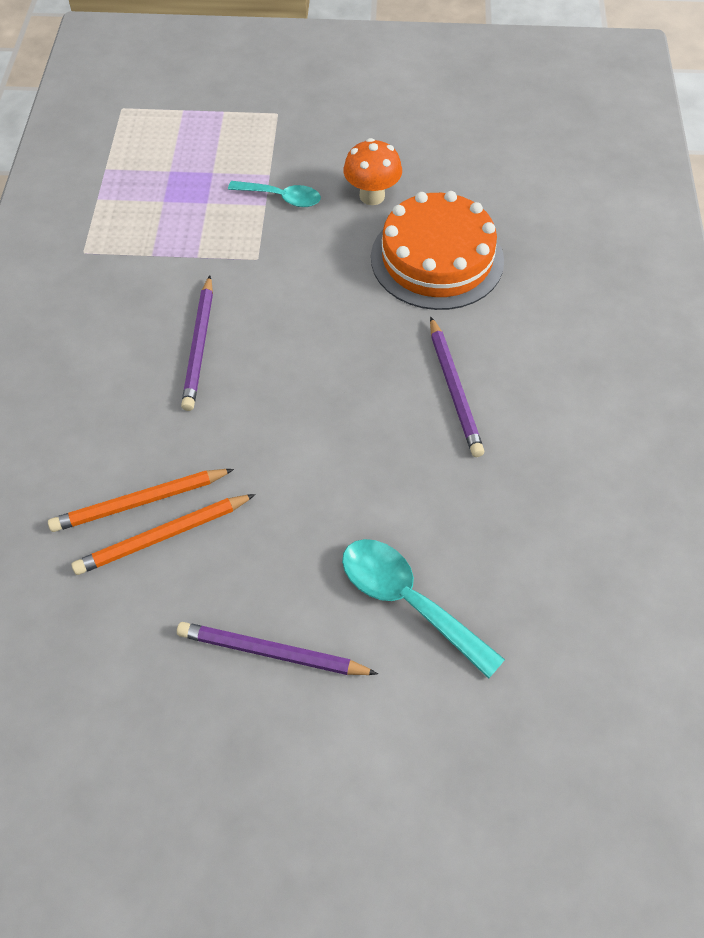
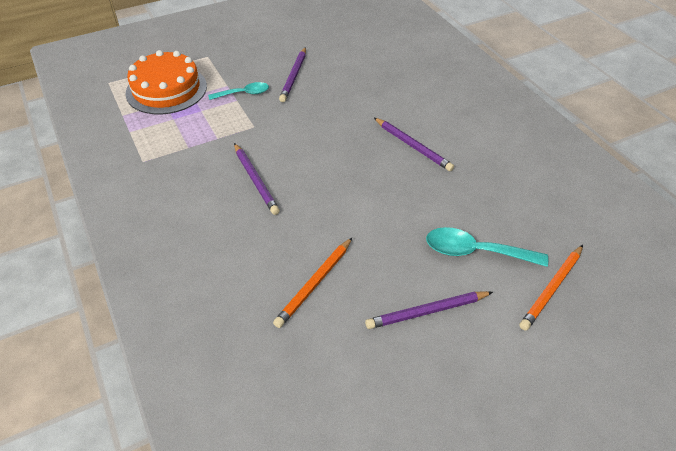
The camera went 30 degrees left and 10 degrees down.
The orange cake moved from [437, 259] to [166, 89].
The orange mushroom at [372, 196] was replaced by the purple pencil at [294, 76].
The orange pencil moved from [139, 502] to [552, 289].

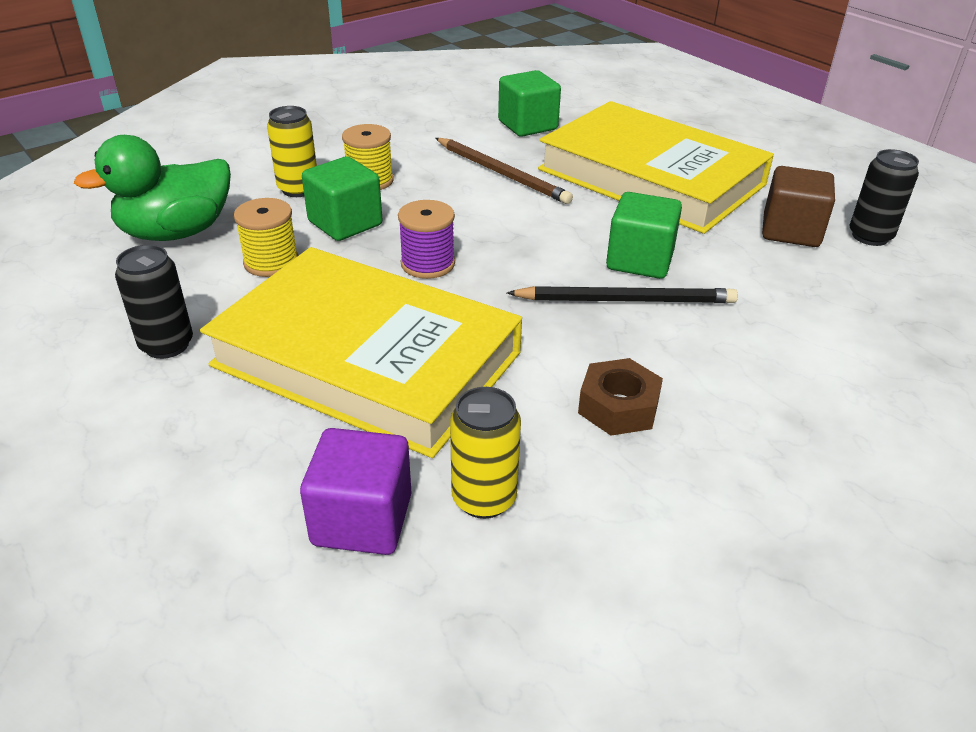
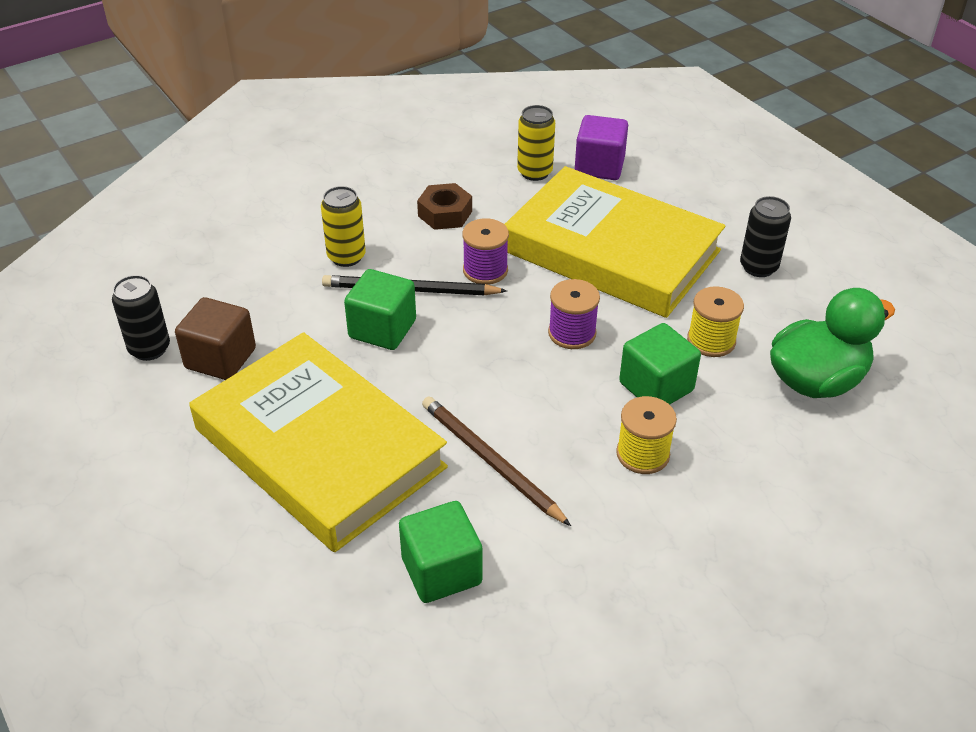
The camera went 175 degrees left and 5 degrees up.
The yellow can moved from [298, 189] to [346, 257].
The purple spool at [485, 270] appeared.

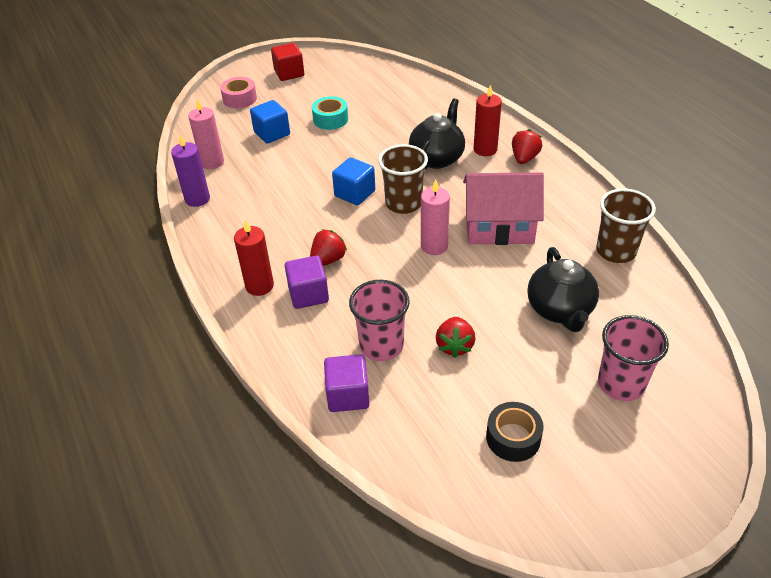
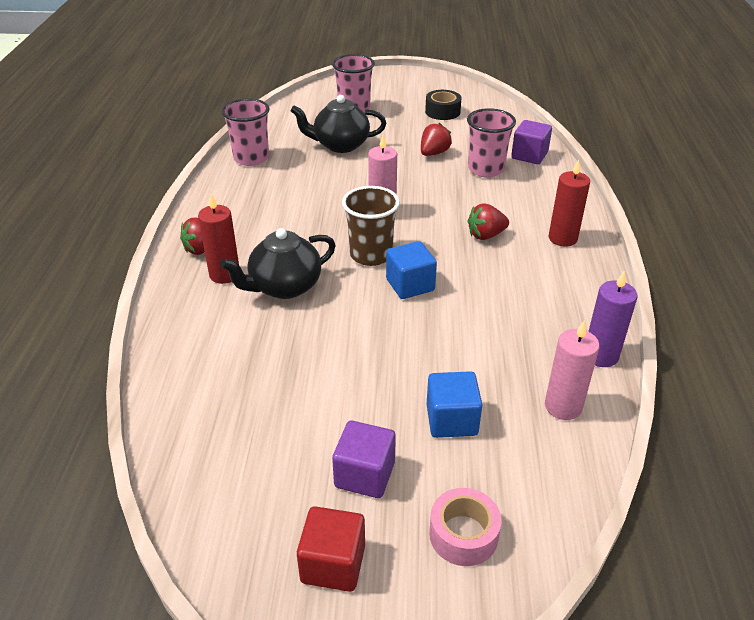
The camera went 150 degrees left and 5 degrees down.
The brown cup at [616, 251] became the pink cup at [251, 158].
The black teapot at [560, 310] turned 120 degrees counterclockwise.
The purple cube moved from [308, 294] to [364, 474].
The turquoise tape at [330, 119] disappeared.
The pink house at [499, 228] disappeared.

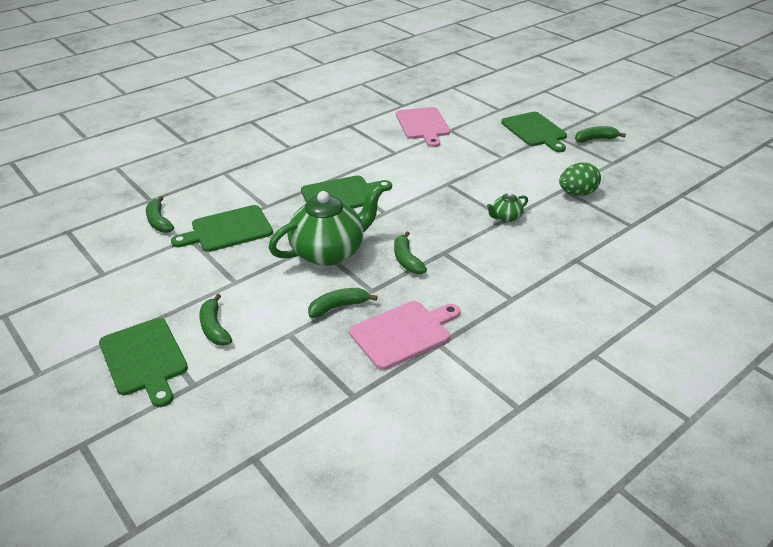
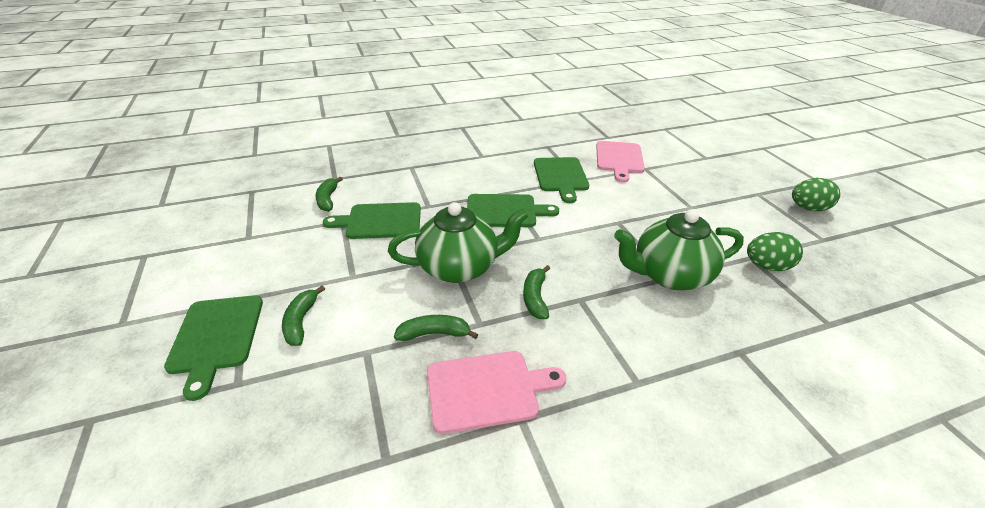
The camera went 20 degrees right and 0 degrees up.
The green cutting board moved from [535, 131] to [560, 176].
The green teapot at [506, 217] changed to 2.29 times the size.
The green banana at [595, 139] was replaced by the green egg at [808, 208].

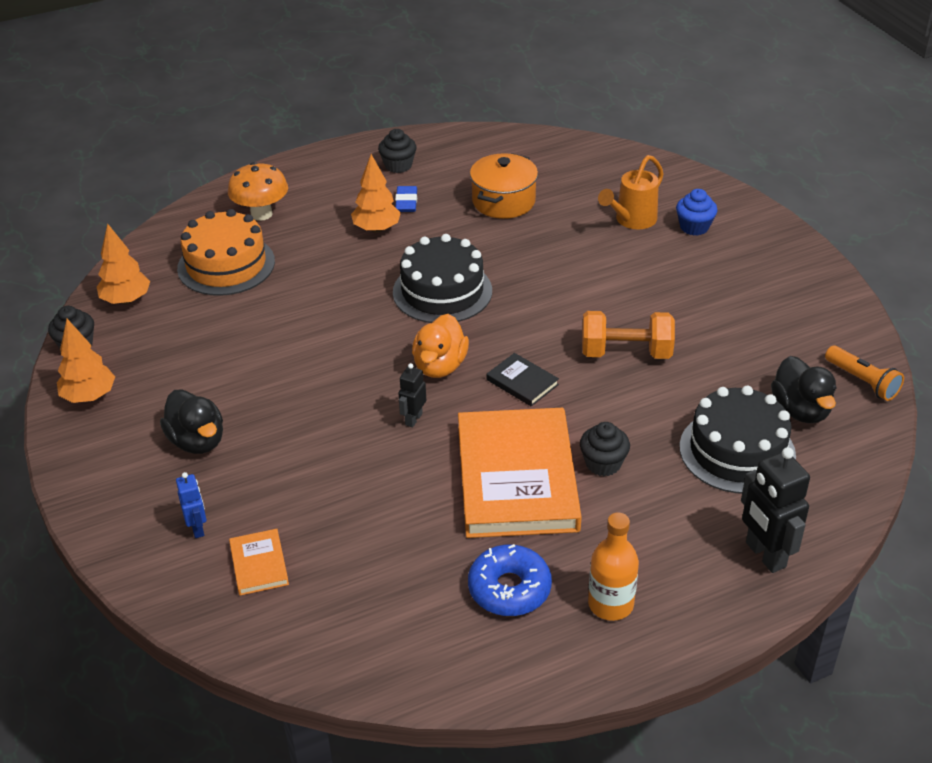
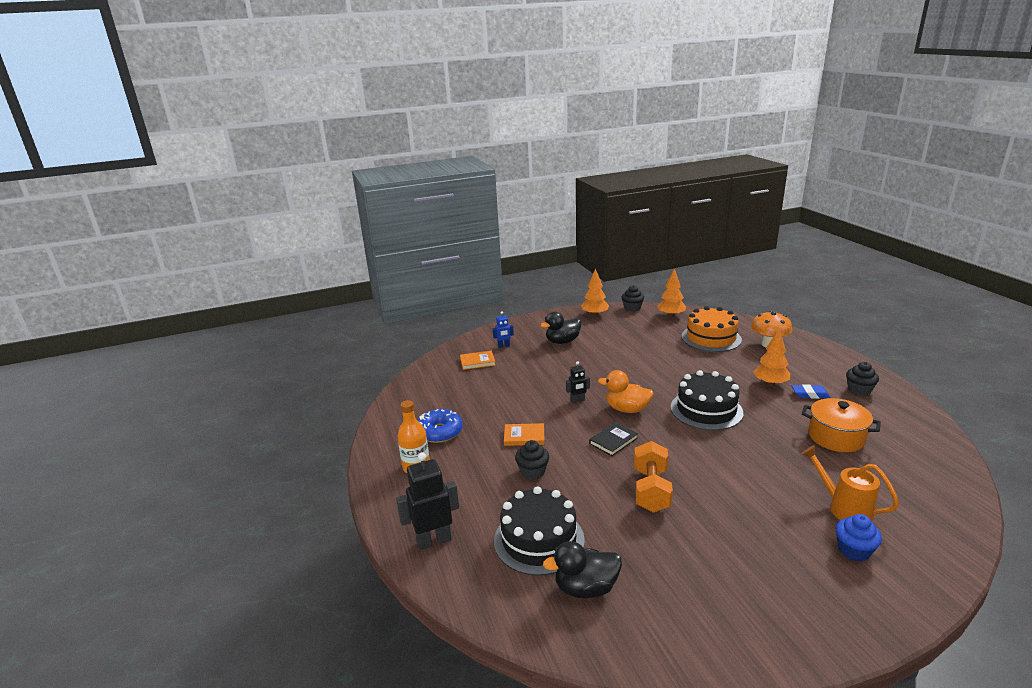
The camera went 95 degrees right and 15 degrees down.
The orange book at [517, 478] changed to 0.42 times the size.
The black robot at [413, 419] turned 135 degrees clockwise.
The orange flashlight at [862, 381] disappeared.

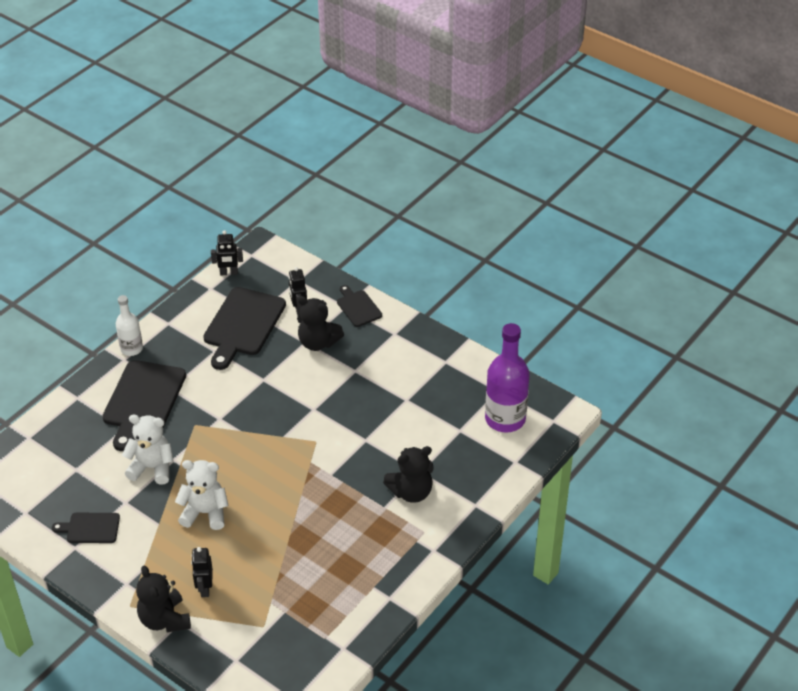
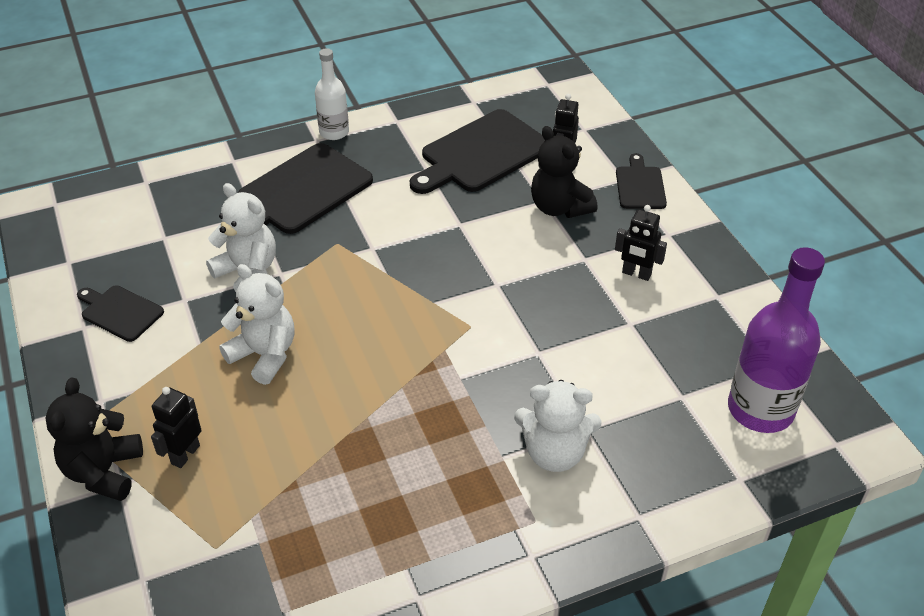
The camera went 30 degrees right and 0 degrees up.
The black teddy bear at [411, 492] became the white teddy bear at [554, 453].
The black robot moved from [229, 273] to [636, 274].

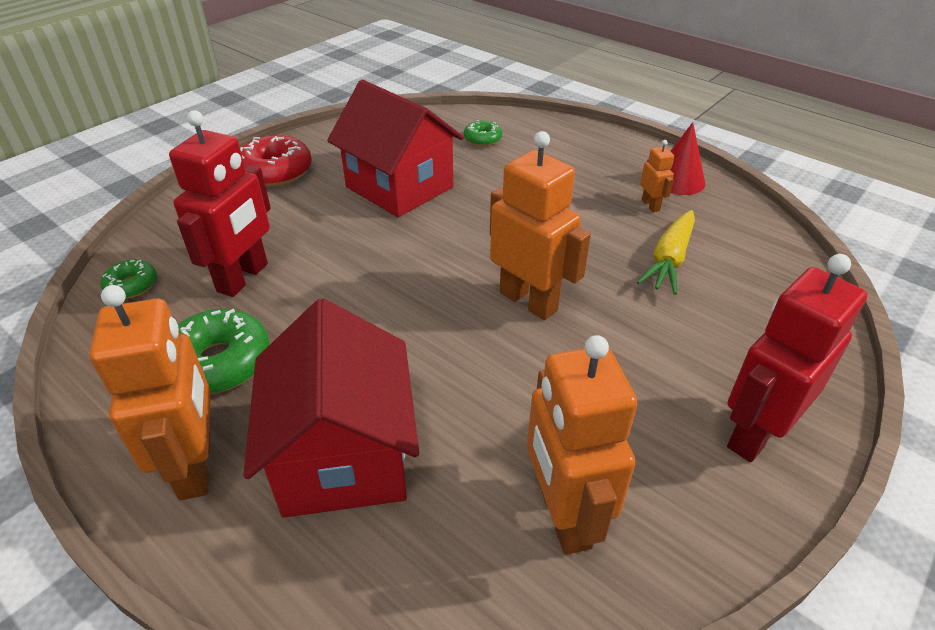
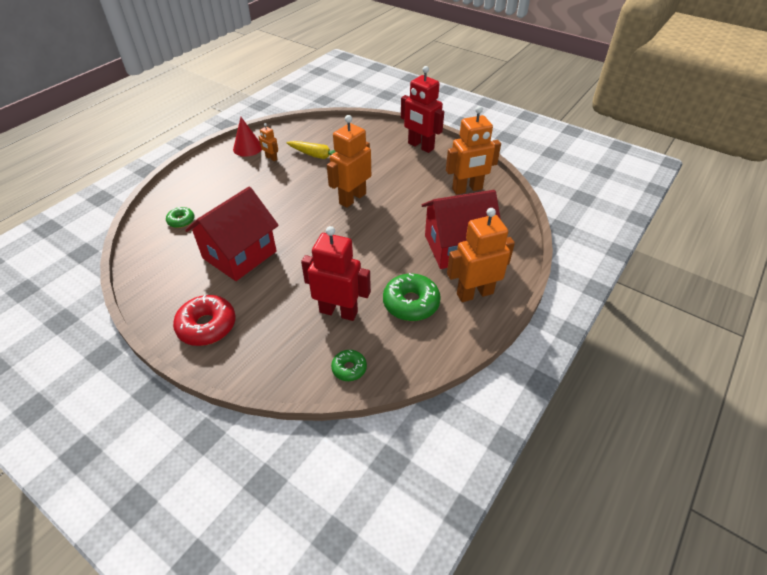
The camera went 95 degrees left and 5 degrees up.
The orange robot at [650, 205] turned 120 degrees counterclockwise.

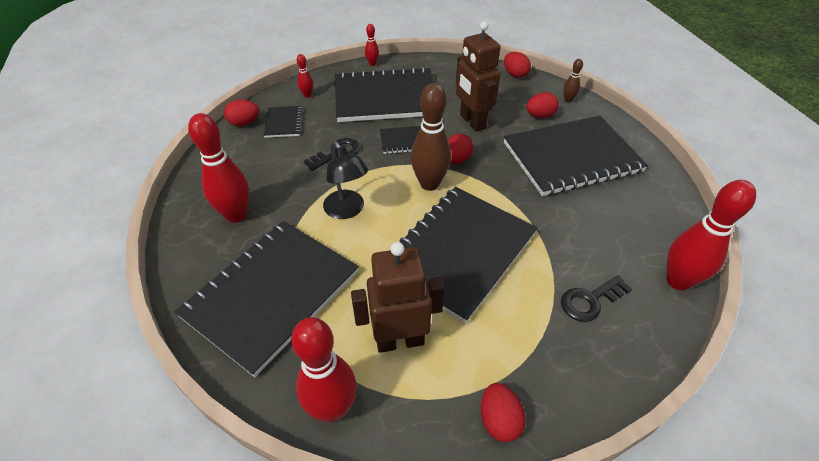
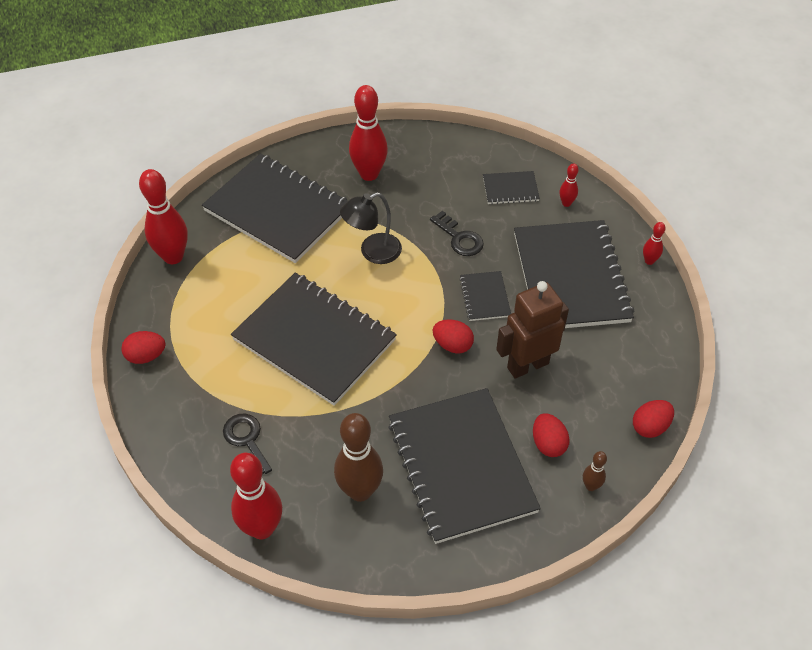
The camera went 90 degrees right and 5 degrees up.
The brown bowling pin moved from [429, 184] to [360, 491].
The red egg at [244, 123] disappeared.
The brown robot at [400, 340] disappeared.

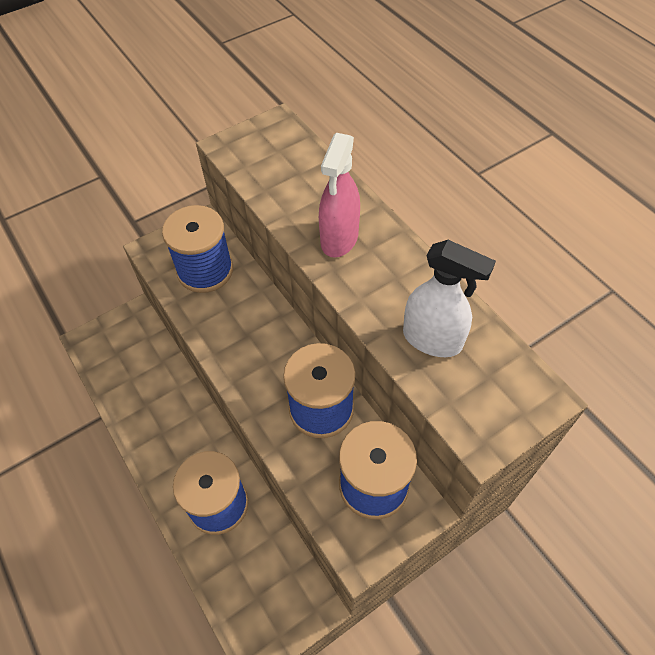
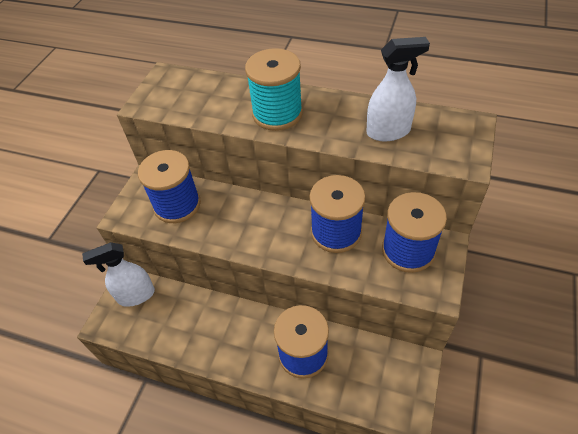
The camera went 35 degrees left and 5 degrees down.
The white spray bottle at [136, 295] appeared.
The pink spray bottle at [339, 239] was replaced by the turquoise spool at [277, 113].

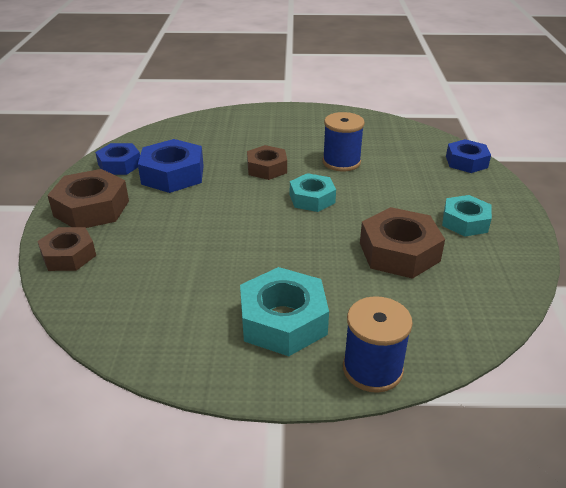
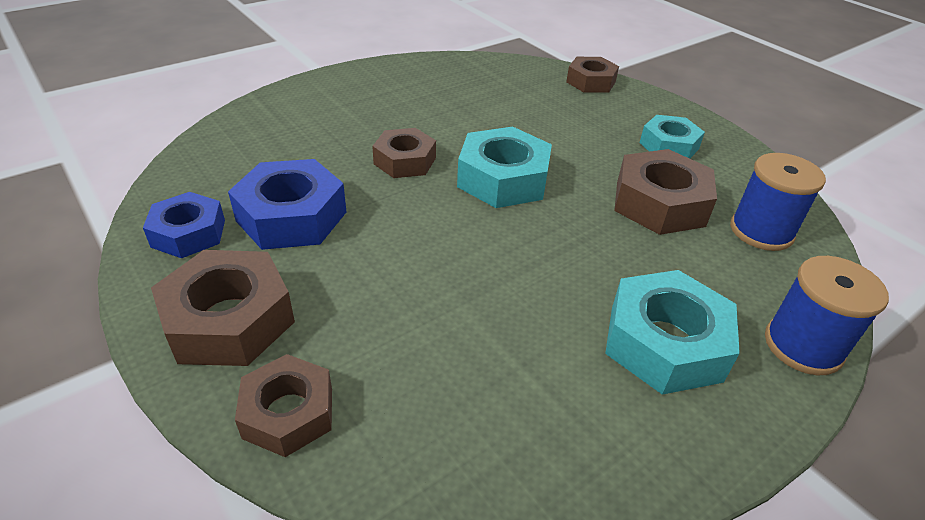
The camera went 40 degrees left and 5 degrees up.
The turquoise nut at [312, 198] changed to 1.51 times the size.
The blue nut at [466, 162] became the brown nut at [590, 82].
The blue spool moved from [341, 162] to [761, 231].

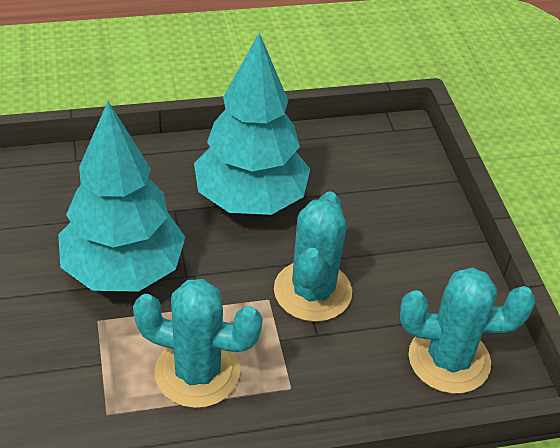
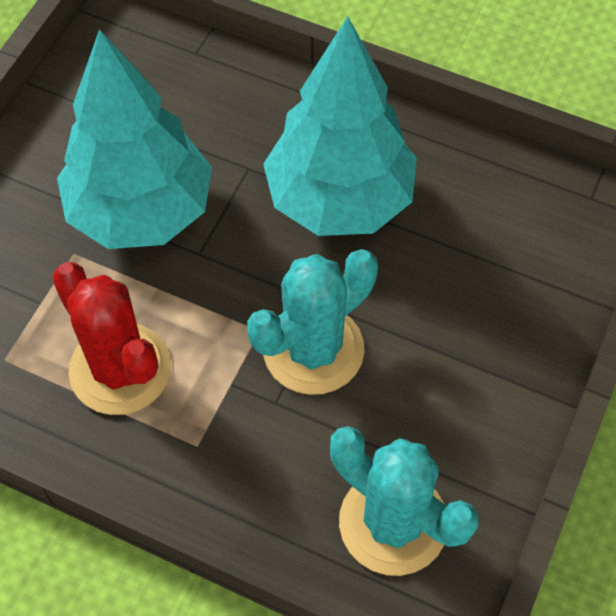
The camera went 40 degrees right and 15 degrees up.
The turquoise cactus at [197, 372] became the red cactus at [120, 369].

